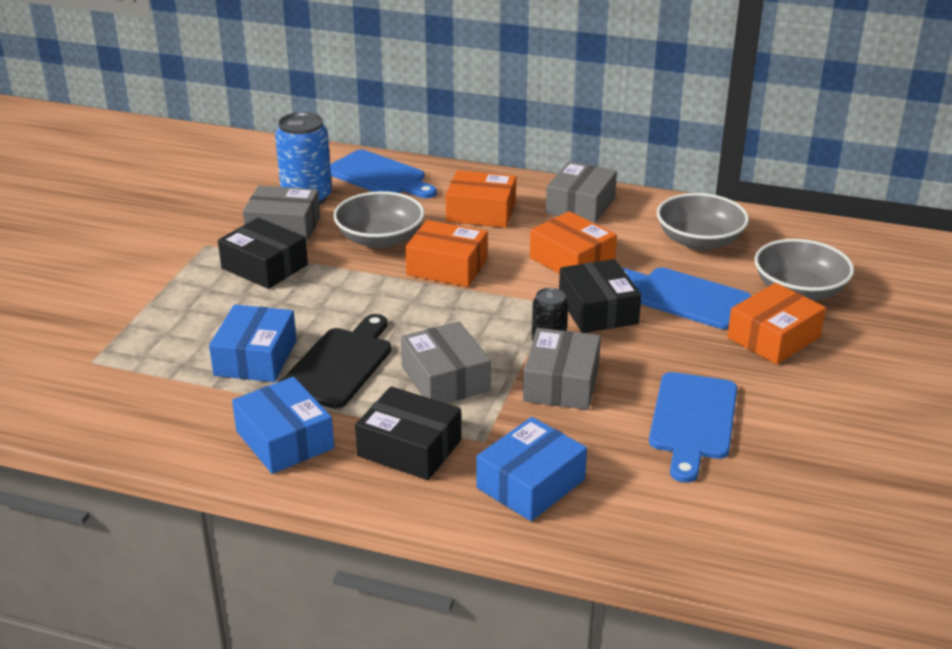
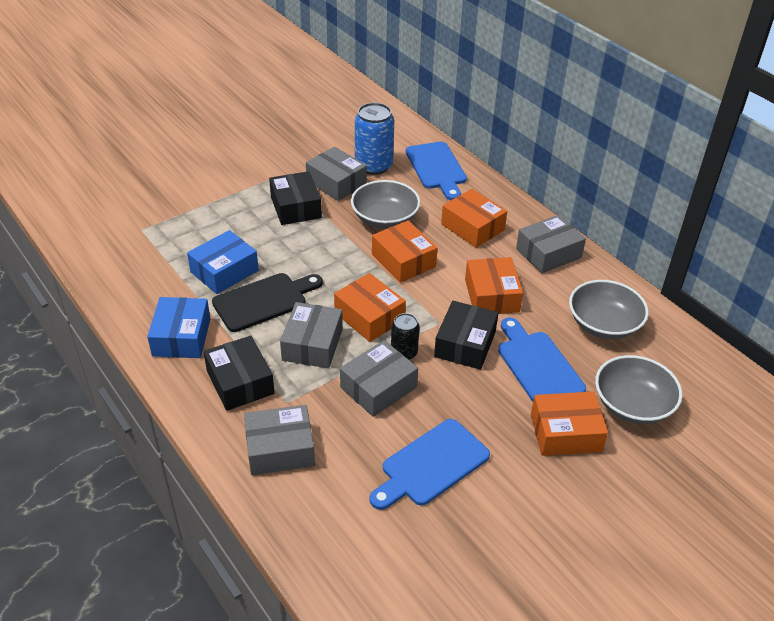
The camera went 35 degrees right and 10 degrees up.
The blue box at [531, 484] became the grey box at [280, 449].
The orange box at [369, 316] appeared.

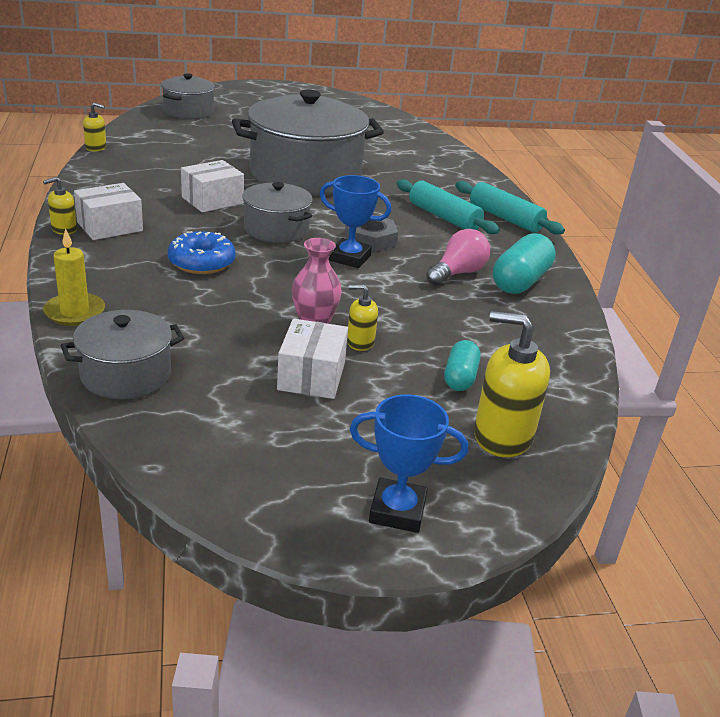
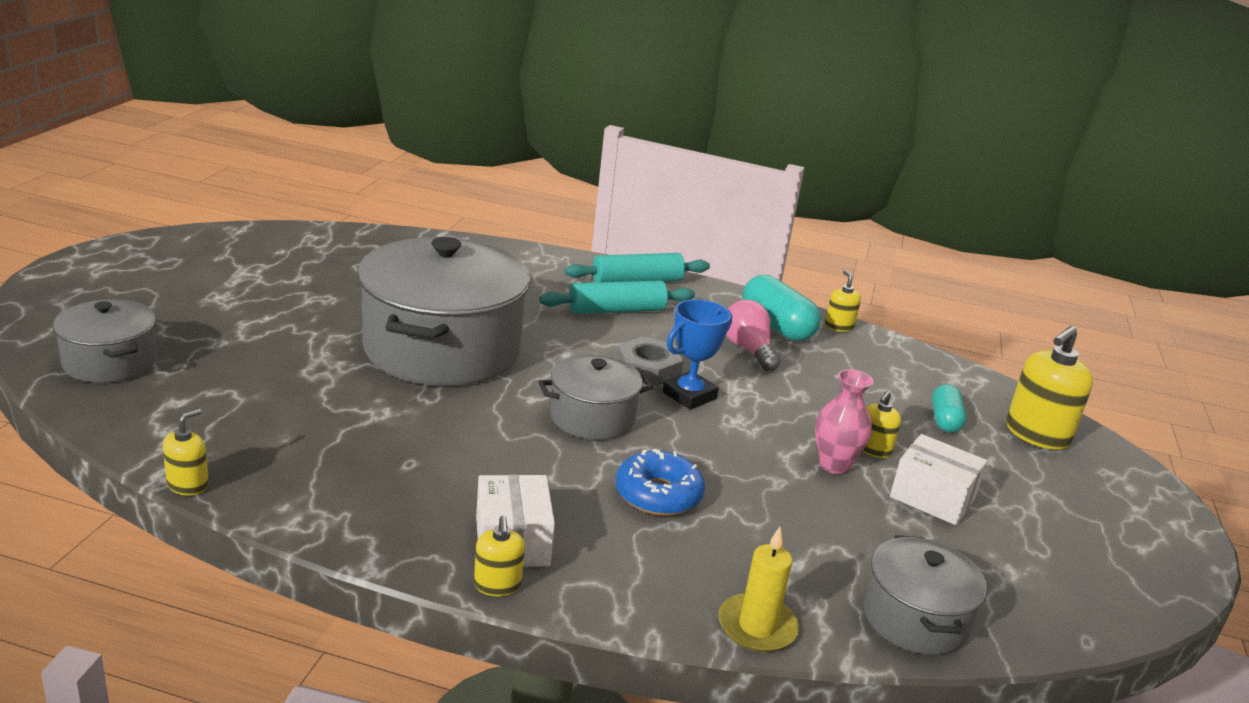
The camera went 65 degrees left and 5 degrees down.
The yellow soap dispenser at [839, 326] appeared.
The turquoise capsule at [460, 377] turned 60 degrees clockwise.
The white box at [212, 200] disappeared.
The blue trophy at [397, 511] disappeared.

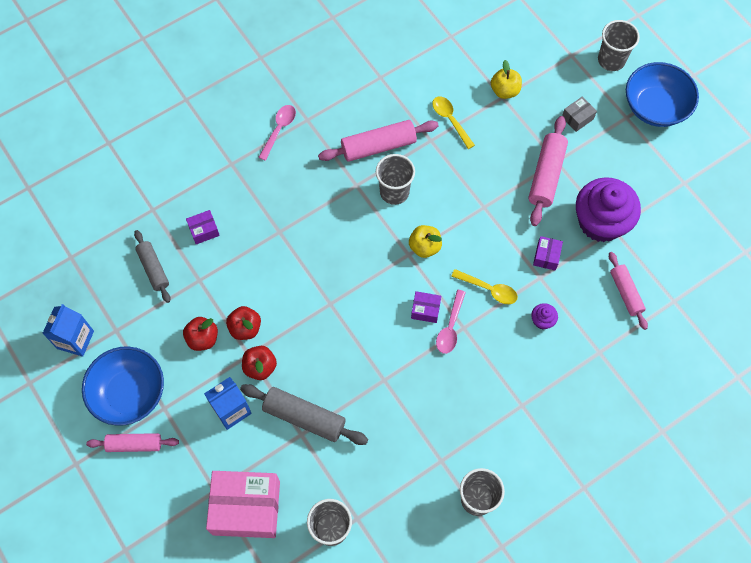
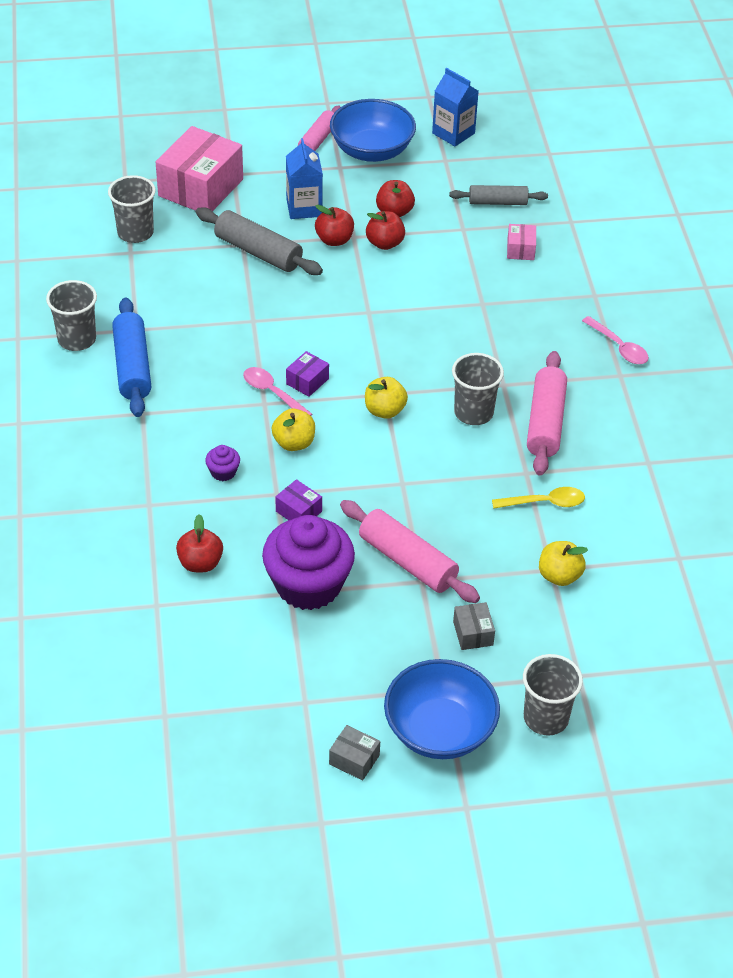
The camera went 115 degrees right and 20 degrees down.
The blue rolling pin at [133, 367] appeared.
The pink rolling pin at [625, 293] was replaced by the red apple at [200, 563].
The grey rolling pin at [304, 417] turned 75 degrees clockwise.
The yellow spoon at [489, 289] was replaced by the yellow apple at [294, 443].
The grey box at [354, 759] appeared.
The purple box at [204, 230] became the pink box at [520, 249].

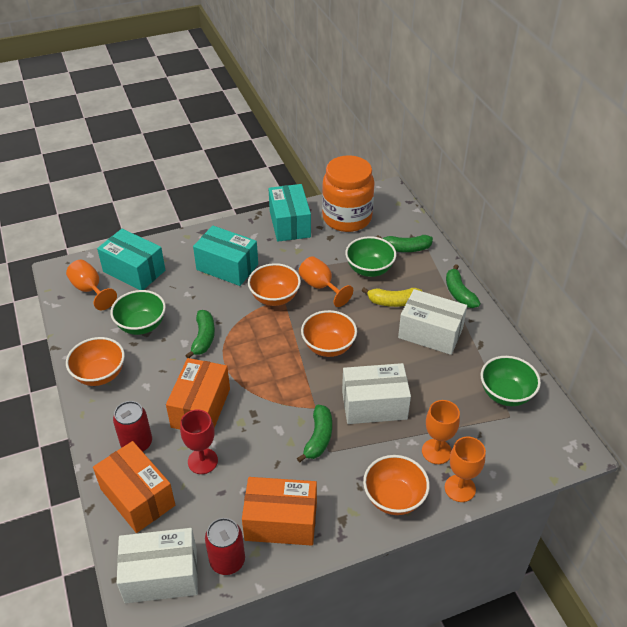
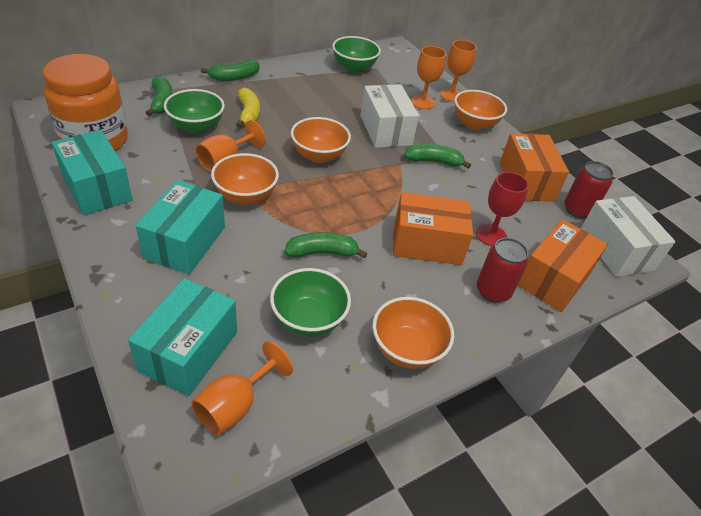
The camera went 105 degrees left and 0 degrees up.
The turquoise box at [289, 224] turned 75 degrees clockwise.
The white box at [430, 333] disappeared.

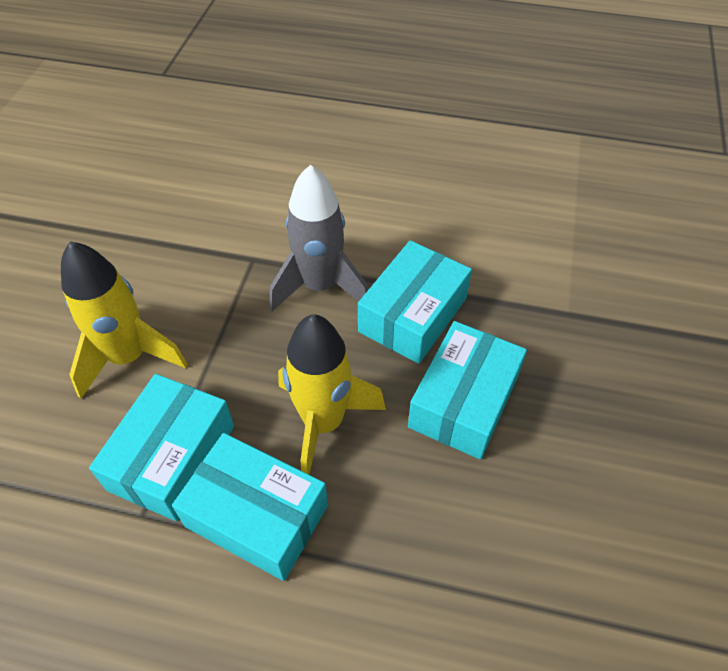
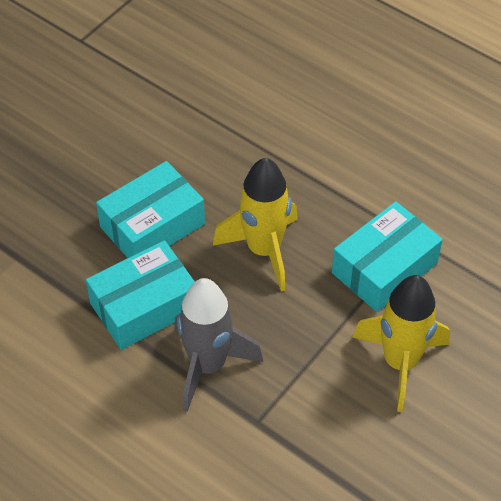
The camera went 155 degrees left and 0 degrees up.
The turquoise box at [256, 516] disappeared.

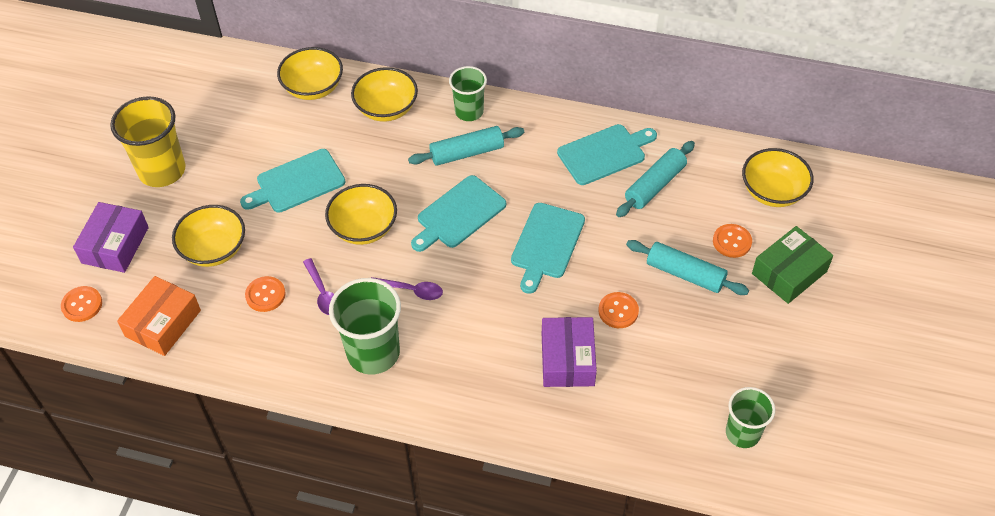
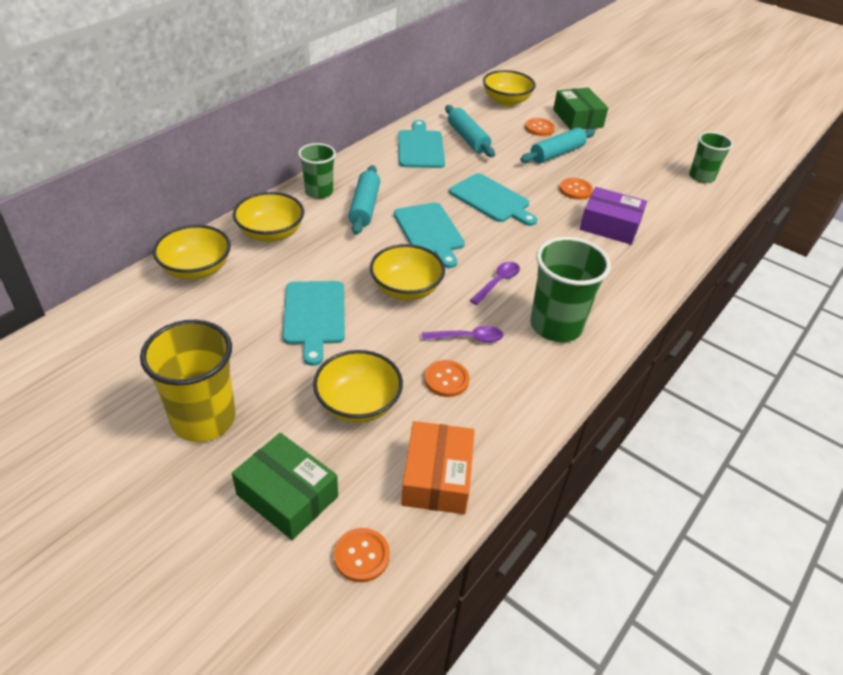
The camera went 70 degrees left and 10 degrees down.
The purple box at [115, 245] became the green box at [287, 495].
The orange box at [163, 323] turned 45 degrees clockwise.

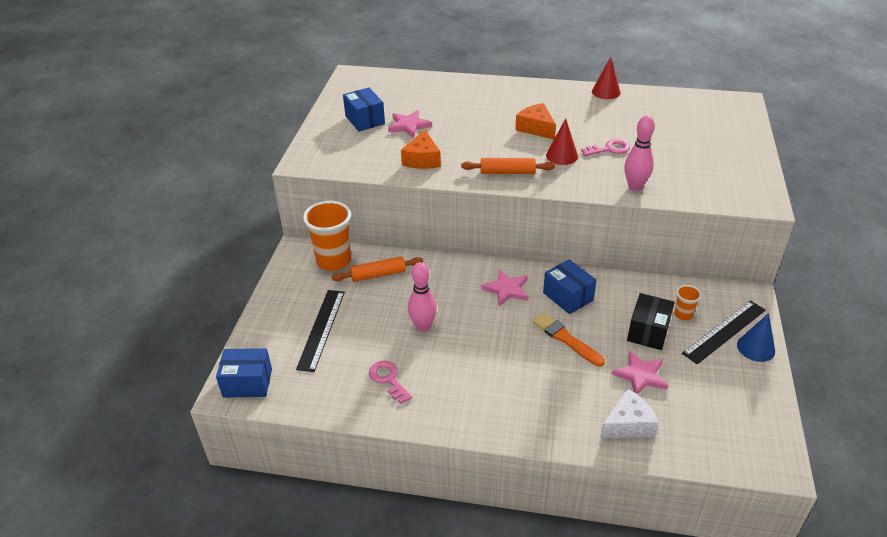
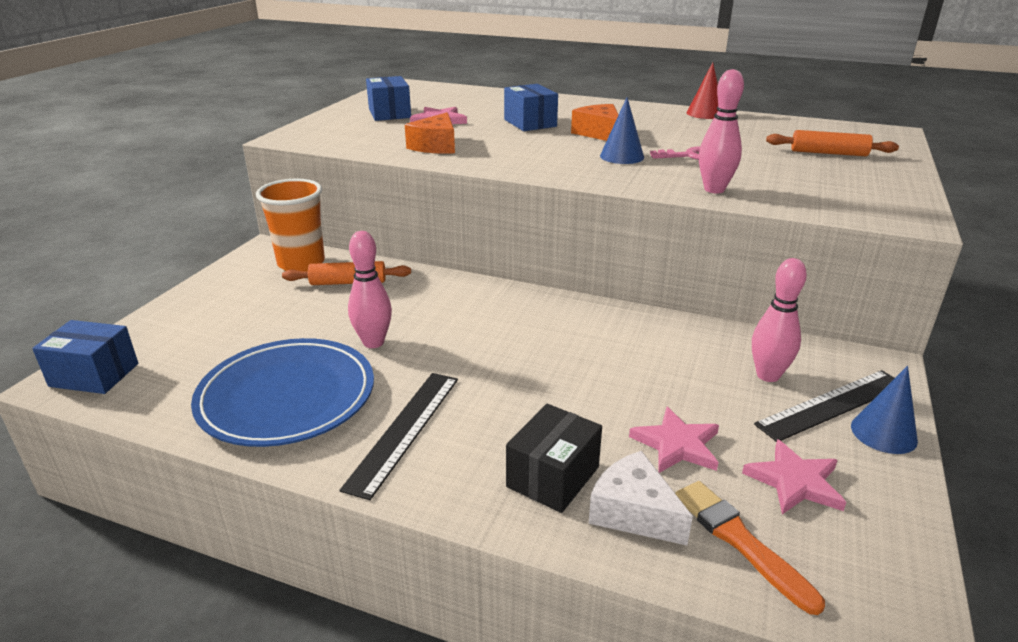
The camera went 10 degrees right and 10 degrees down.
The pink key at [388, 379] was replaced by the blue plate at [287, 397].
The black ruler moved from [321, 329] to [405, 430].
The blue box moved from [568, 296] to [530, 123].
The black box moved from [648, 331] to [553, 477].
The white cheese at [628, 424] turned 120 degrees counterclockwise.
The red cone at [562, 155] became the blue cone at [622, 156].
The orange brush moved from [566, 339] to [740, 541].
The pink star moved from [506, 289] to [795, 482].
The orange cup at [683, 315] was replaced by the pink bowling pin at [768, 375].
The orange rolling pin moved from [507, 172] to [828, 153].

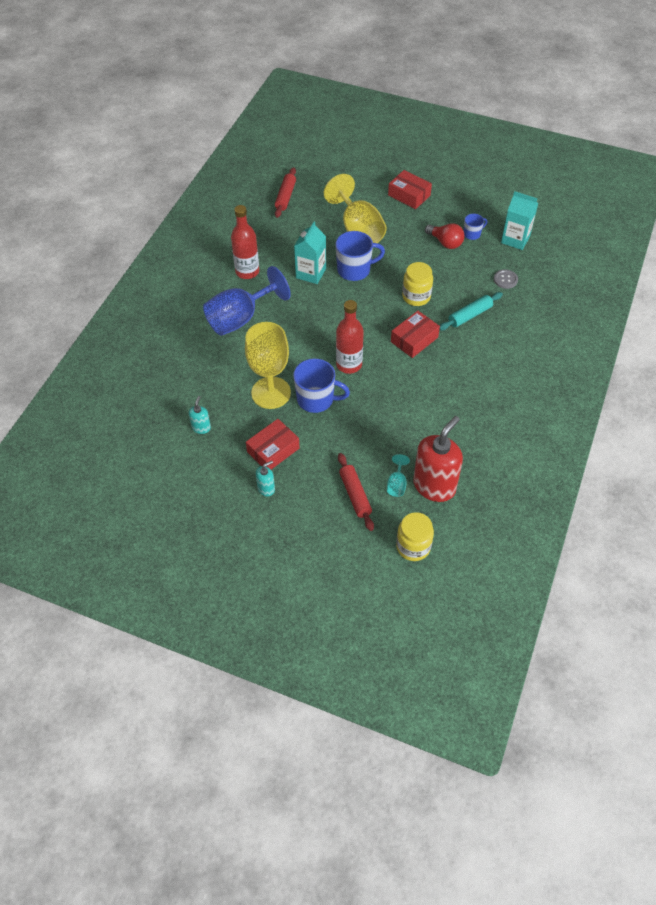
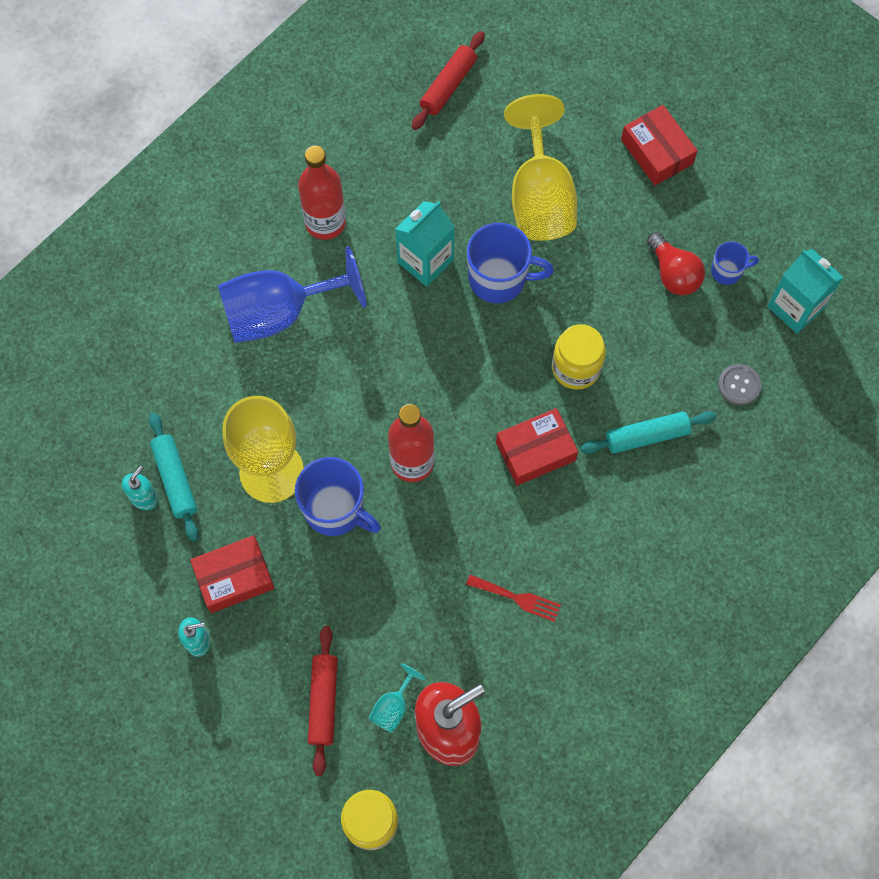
The camera went 20 degrees right and 15 degrees up.
The turquoise rolling pin at [175, 479] appeared.
The red fork at [517, 598] appeared.

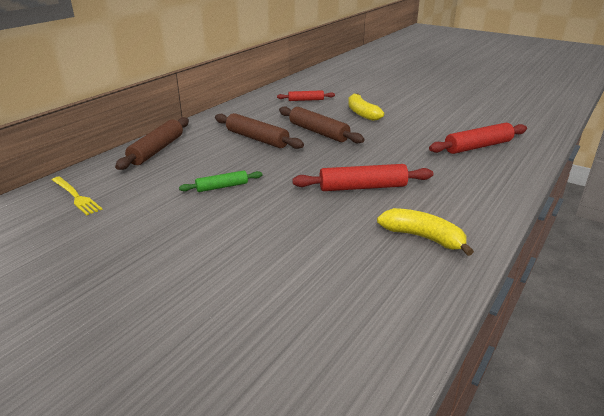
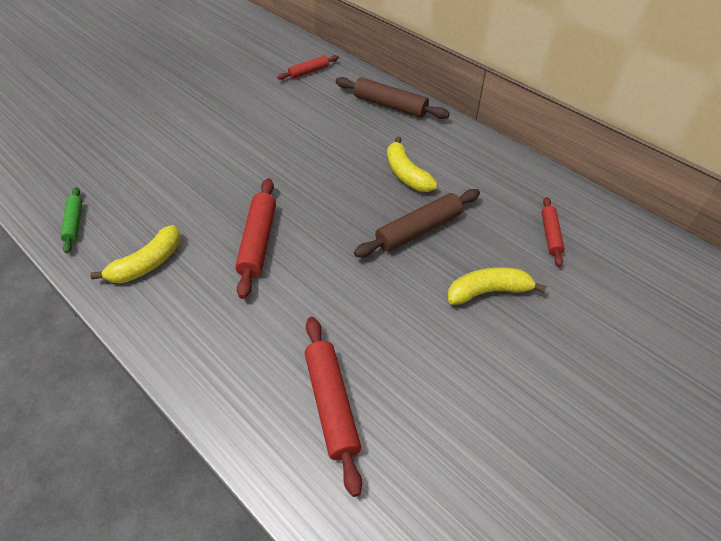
The camera went 100 degrees right and 20 degrees up.
The green rolling pin moved from [222, 187] to [74, 223].
The yellow fork at [76, 196] was replaced by the red rolling pin at [309, 72].
The brown rolling pin at [257, 139] was replaced by the yellow banana at [406, 174].

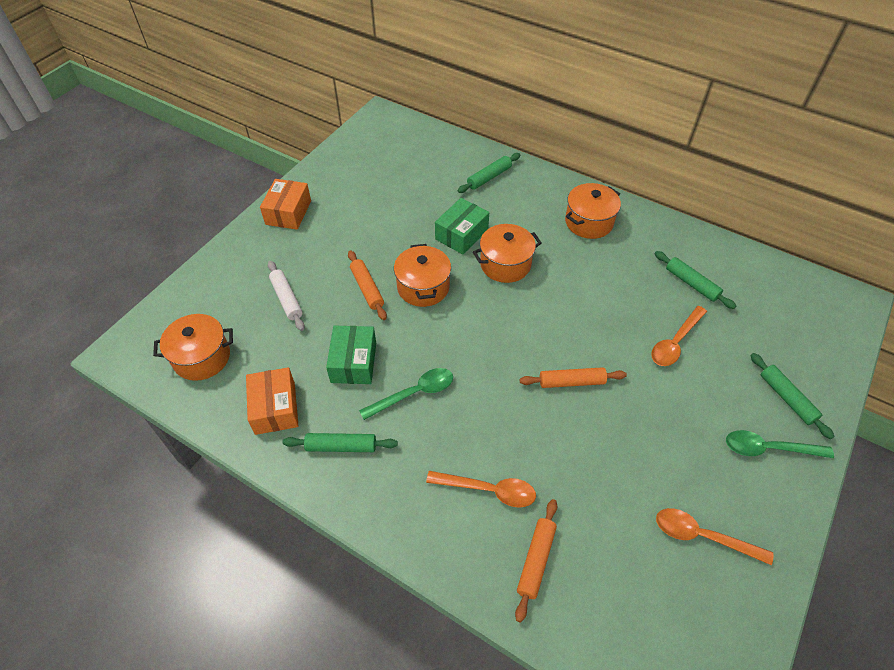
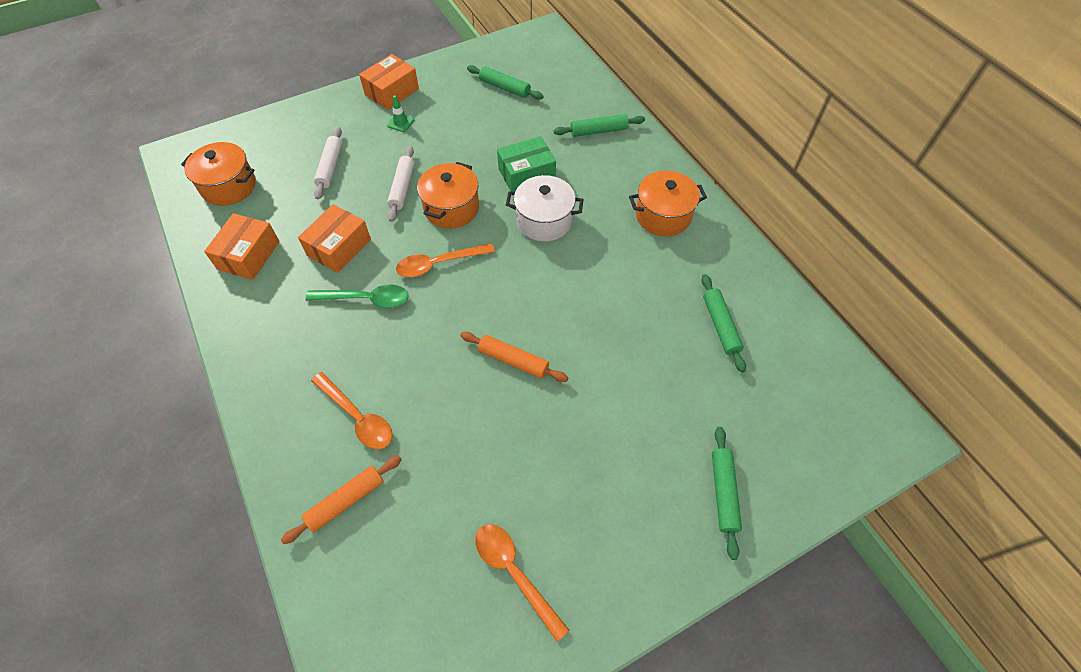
The camera went 30 degrees right and 5 degrees up.
The green box at [353, 362] became the orange box at [339, 247].
The green traffic cone at [400, 122] appeared.
The orange rolling pin at [367, 288] became the white rolling pin at [402, 188].
The orange spoon moved from [675, 342] to [439, 264].
The green rolling pin moved from [341, 446] to [504, 88].
The orange pot at [505, 264] became the white pot at [544, 220].
The green spoon at [768, 448] disappeared.

